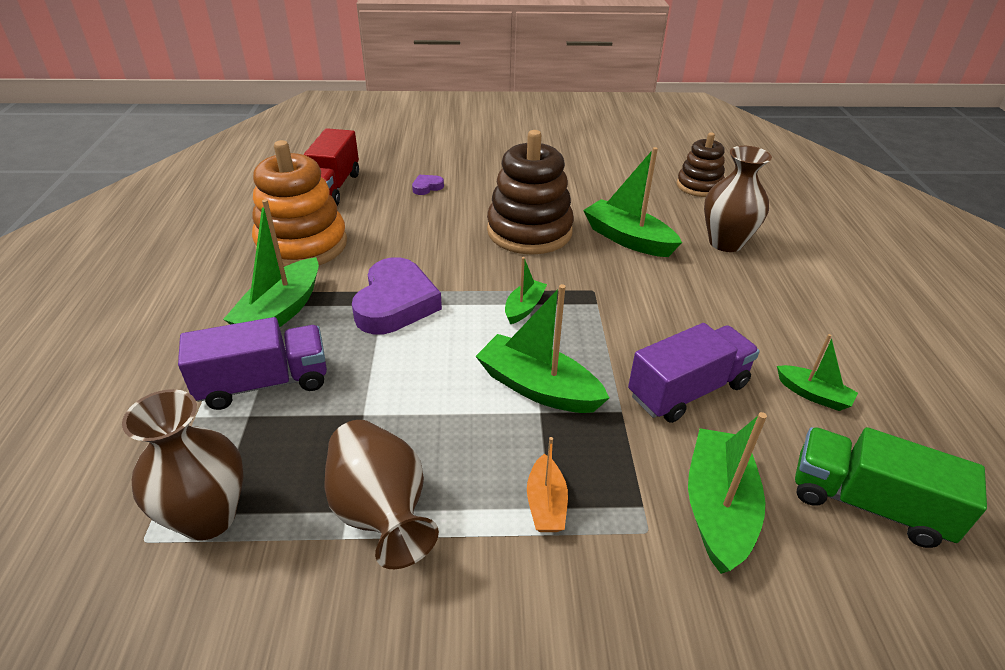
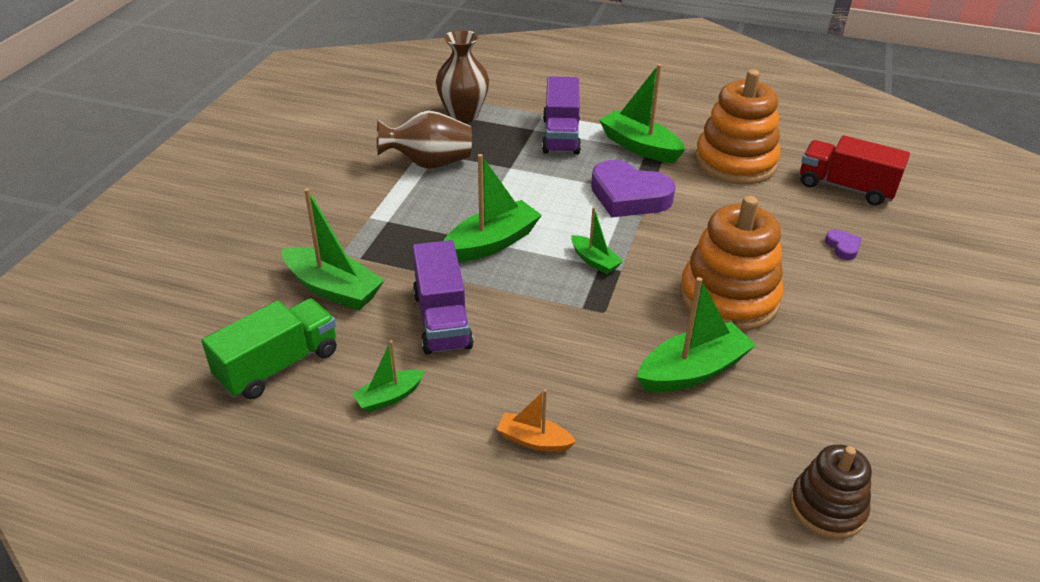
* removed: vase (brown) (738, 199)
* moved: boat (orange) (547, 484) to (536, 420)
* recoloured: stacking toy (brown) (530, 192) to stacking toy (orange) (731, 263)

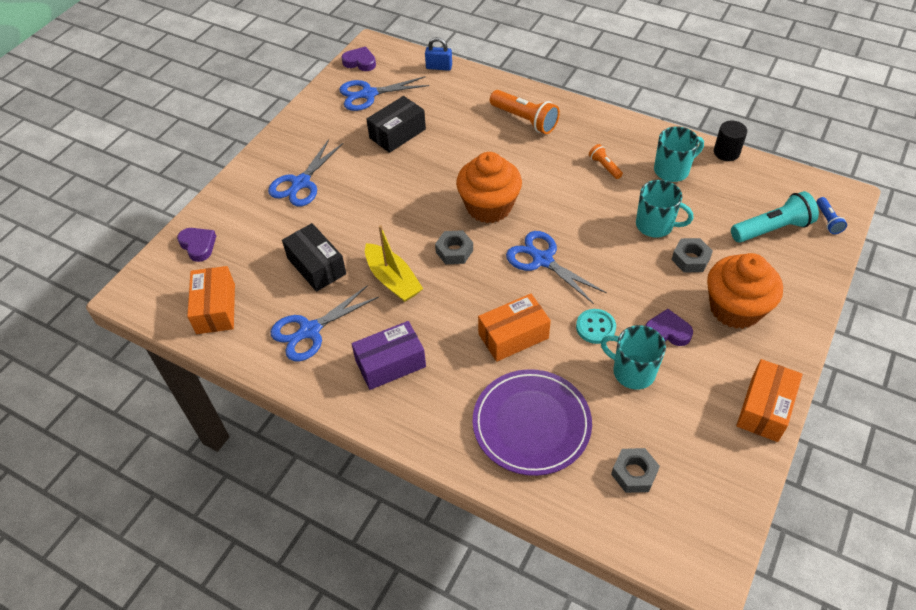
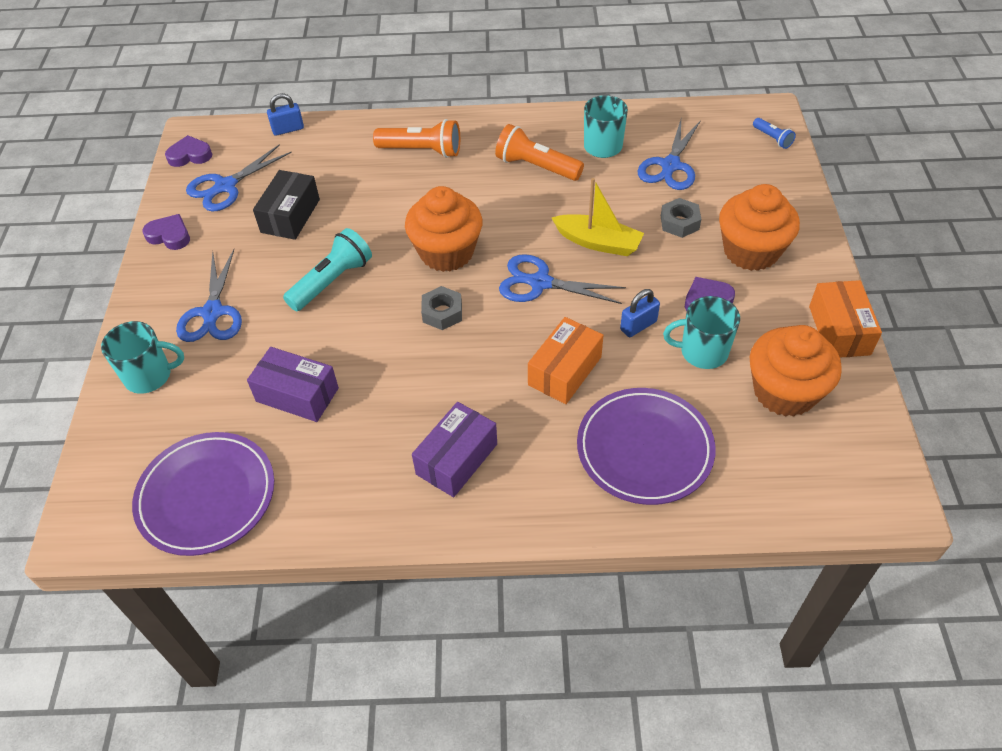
* removed: nut (grey) (635, 470)
* removed: cylinder (black) (730, 141)
* added: cupcake (orange) (796, 371)
* moved: heart (purple) (196, 245) to (166, 232)
* moved: scissors (blue) (324, 323) to (669, 155)
* moved: boat (yellow) (394, 263) to (598, 217)
* moved: mug (turquoise) (664, 208) to (142, 357)
* moved: flashlight (turquoise) (775, 217) to (327, 269)
* replaced: box (orange) (211, 300) to plate (purple) (203, 494)
* replaced: button (turquoise) (596, 326) to padlock (blue) (640, 313)
* recoloured: box (black) (314, 257) to box (purple) (293, 384)
* resized: flashlight (orange) (606, 161) = (539, 152) x1.90

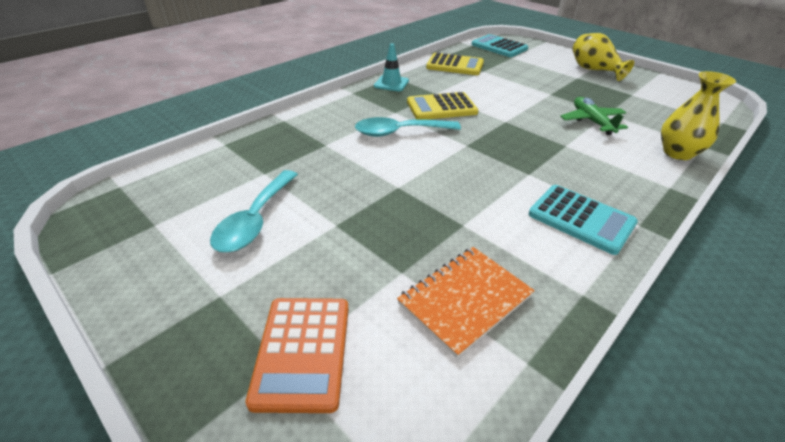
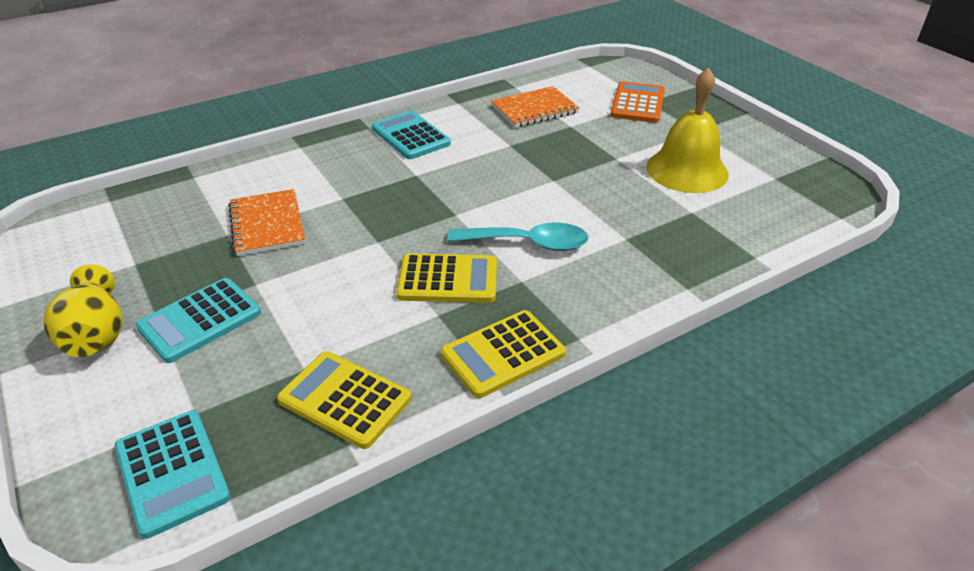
* removed: vase (yellow) (698, 115)
* added: calculator (turquoise) (198, 320)
* replaced: spoon (turquoise) (254, 211) to bell (yellow) (687, 130)
* replaced: traffic cone (turquoise) (391, 67) to calculator (yellow) (503, 354)
* replaced: plane (green) (594, 116) to notebook (orange) (266, 222)

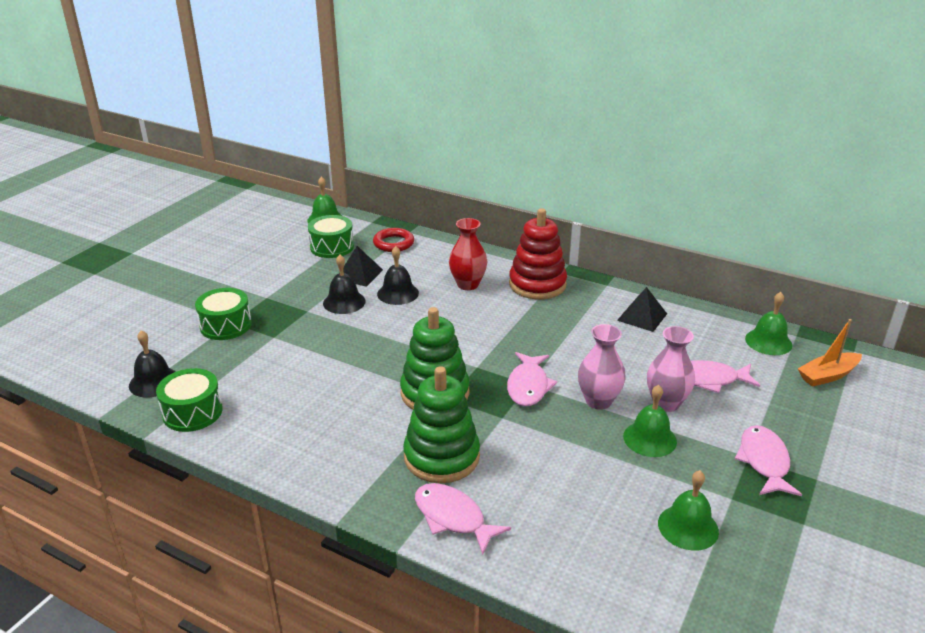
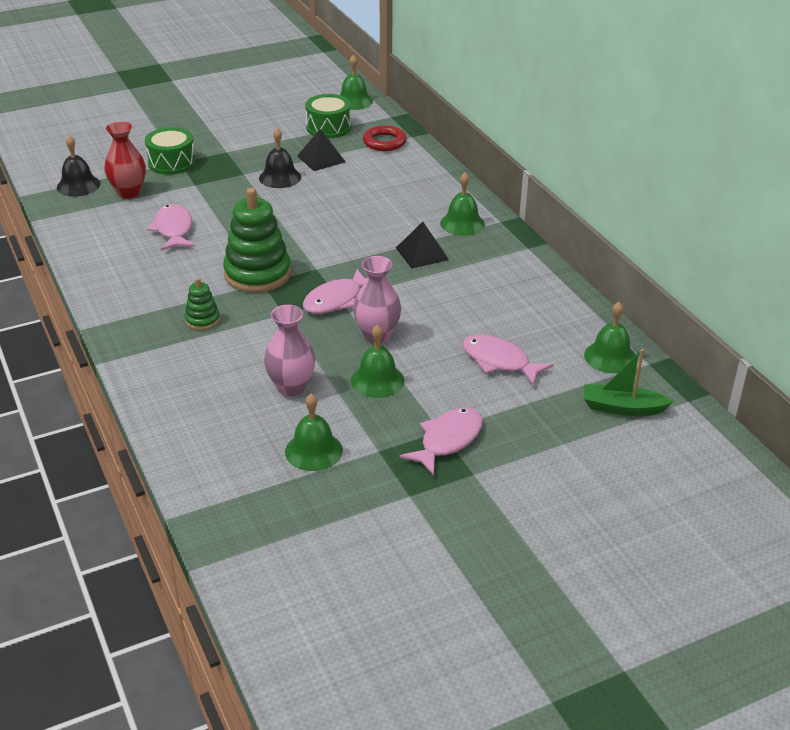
* removed: drum (green) (189, 400)
* removed: bell (black) (398, 275)
* moved: fish (pink) (463, 519) to (171, 227)
* moved: vase (red) (468, 254) to (125, 160)
* moved: pyramid (black) (642, 309) to (422, 245)
* moved: vase (pink) (671, 369) to (289, 350)
* replaced: stacking toy (red) (538, 253) to bell (green) (462, 204)
* recoloured: boat (orange) (830, 353) to boat (green) (628, 382)
* resized: stacking toy (green) (441, 424) = (202, 304) x0.49

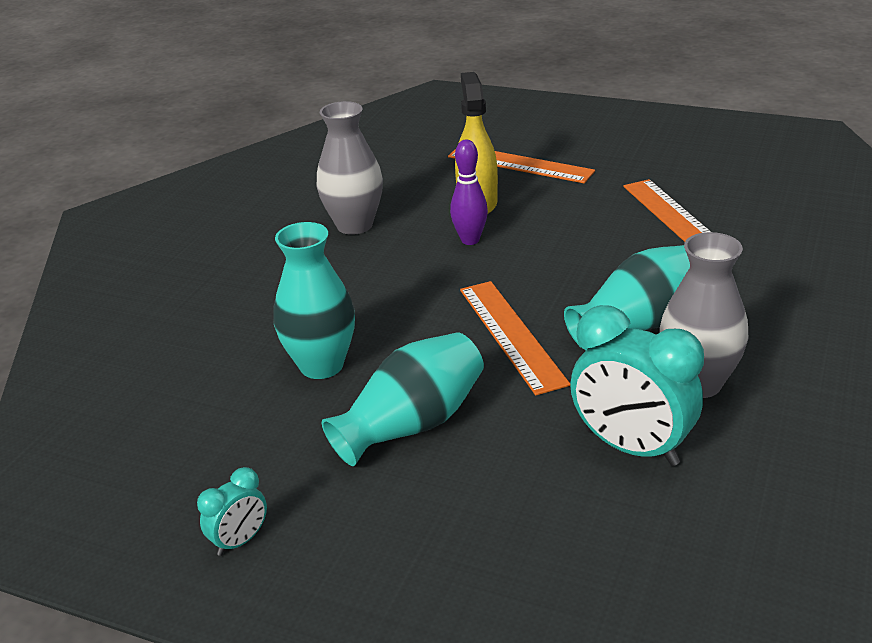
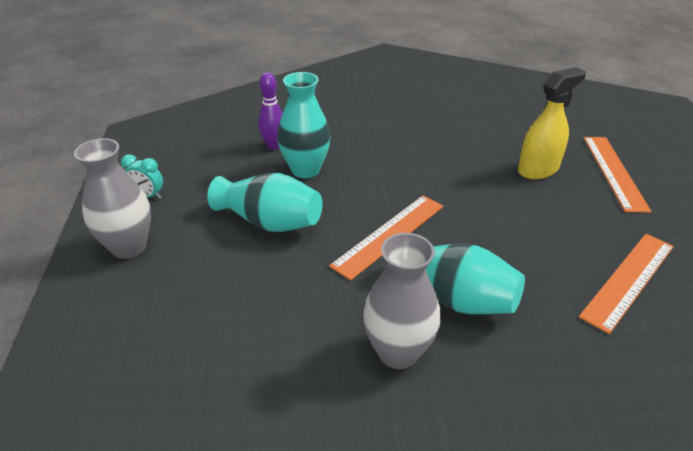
* removed: clock (turquoise) (637, 385)
* moved: vase (grey) (350, 168) to (112, 198)
* moved: bowling pin (purple) (469, 192) to (270, 111)

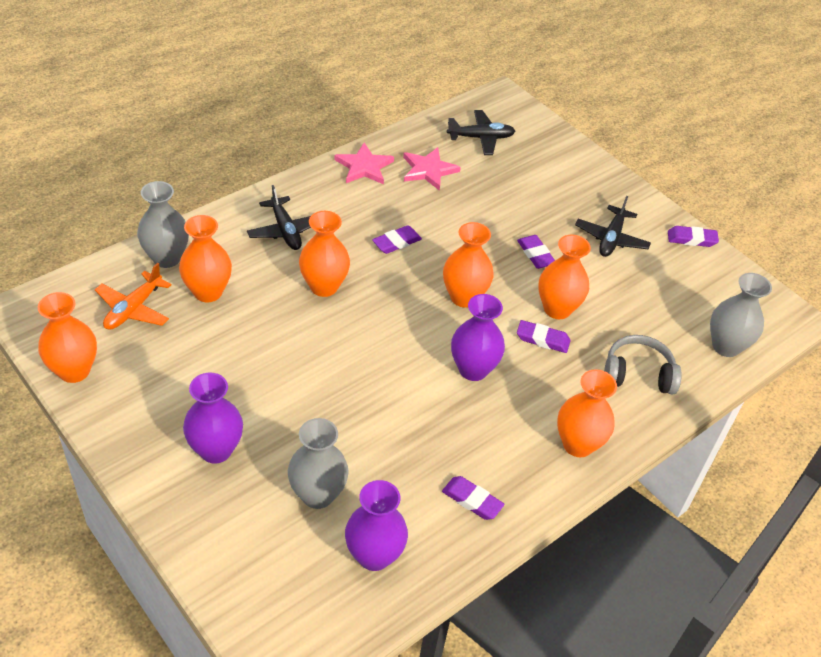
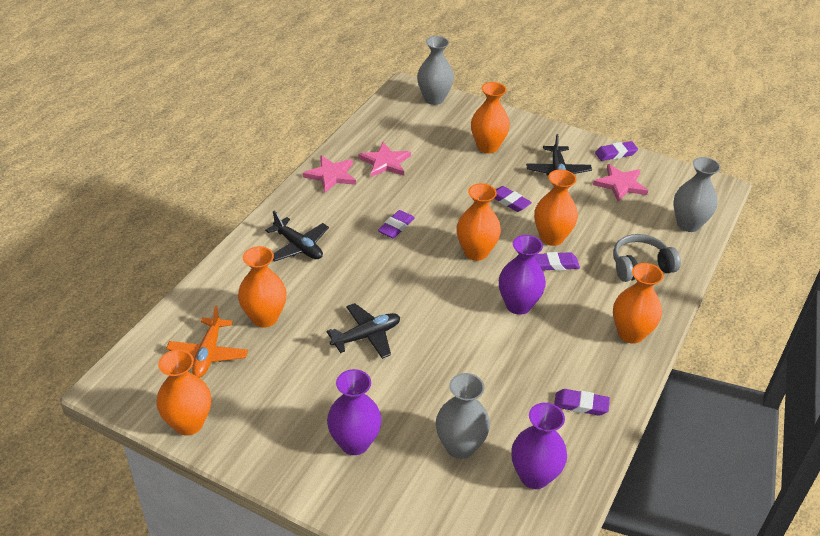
* added: star (pink) (620, 182)
* moved: vase (grey) (163, 224) to (435, 70)
* moved: vase (orange) (324, 254) to (490, 117)
* moved: plane (black) (481, 132) to (363, 331)

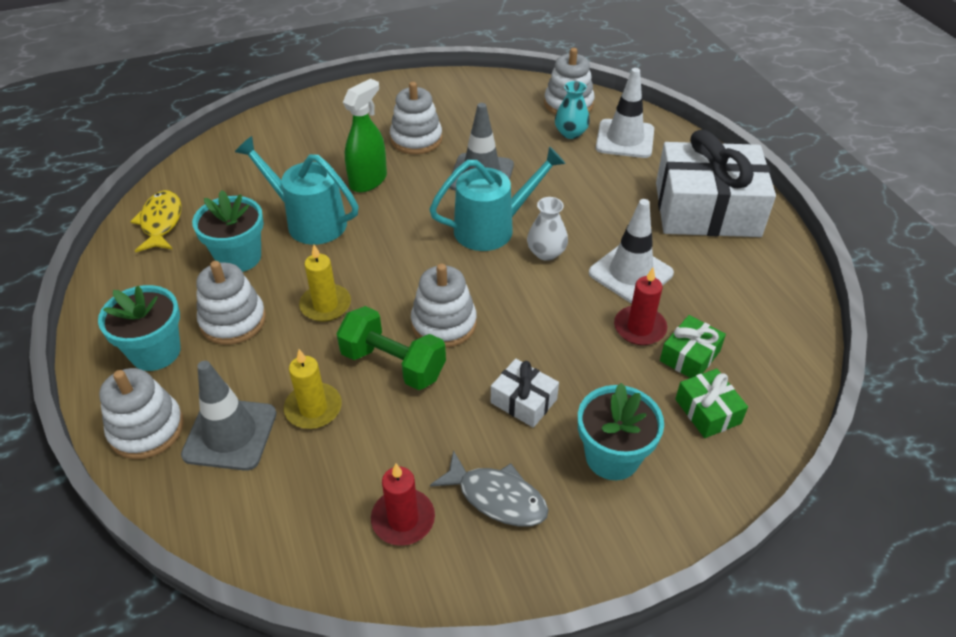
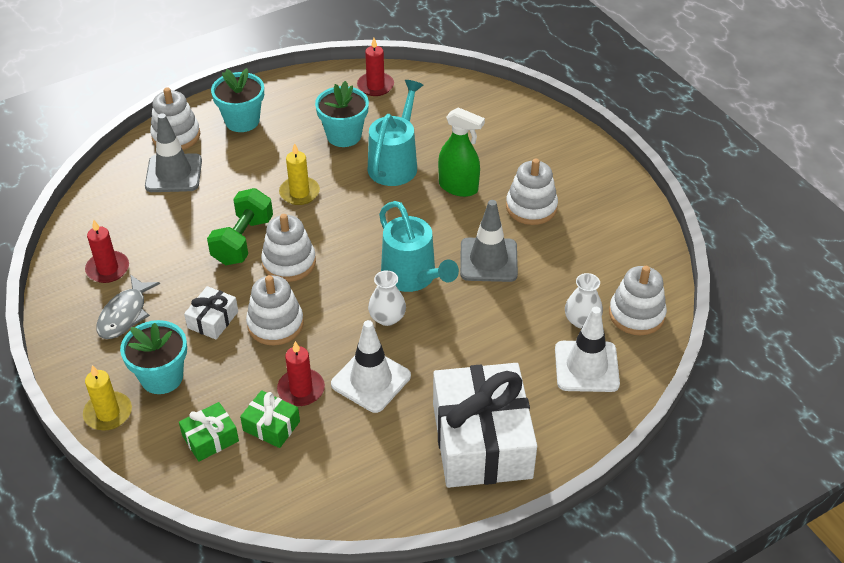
* moved: stacking toy (white) (231, 303) to (275, 310)
* moved: candle (yellow) (313, 389) to (107, 397)
* replaced: fish (yellow) (155, 221) to candle (red) (375, 67)
* recoloured: vase (turquoise) (572, 110) to vase (white) (584, 300)

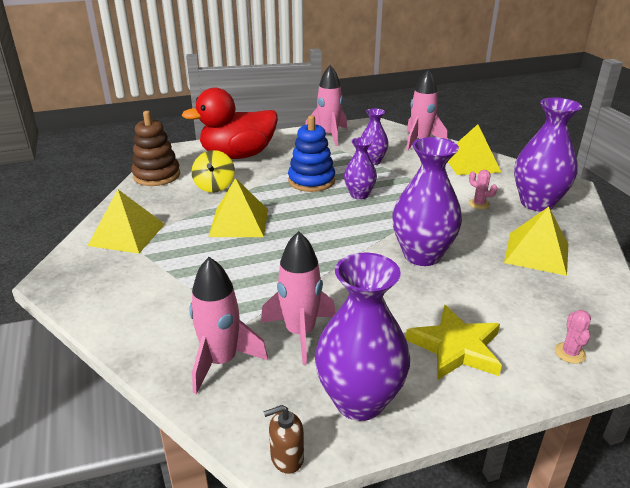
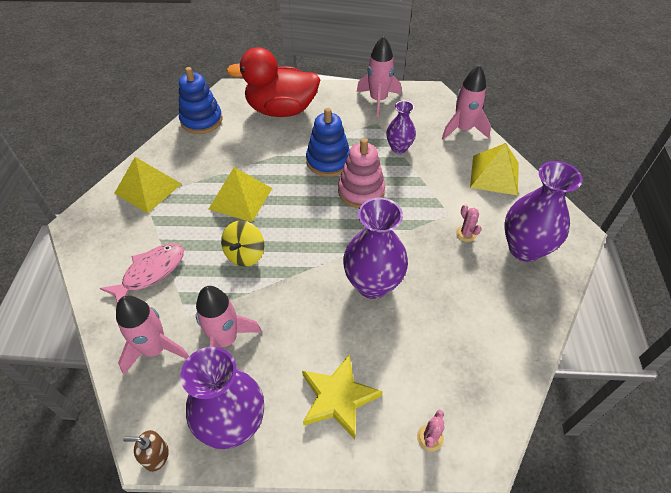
* removed: pyramid (yellow) (536, 241)
* added: fish (pink) (142, 273)
* moved: spinning top (yellow) (213, 171) to (242, 244)
* replaced: vase (purple) (360, 168) to stacking toy (pink) (361, 173)
* recoloured: stacking toy (brown) (156, 148) to stacking toy (blue) (200, 100)

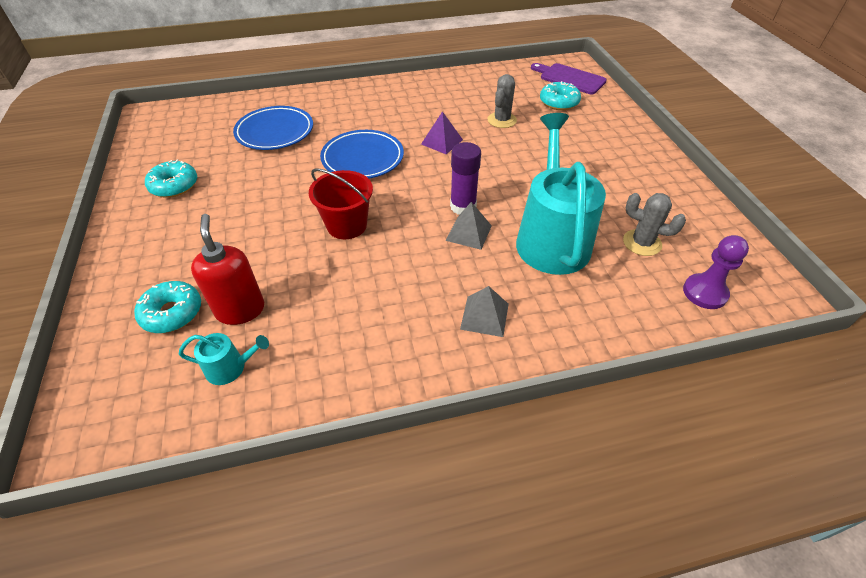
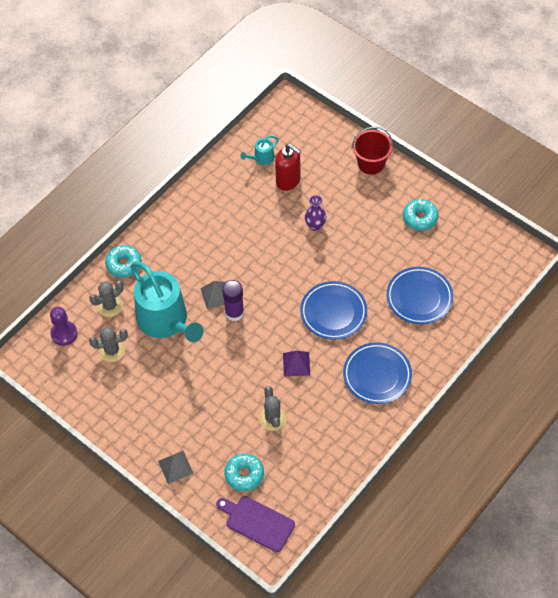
* added: cactus (grey) (106, 299)
* added: vase (purple) (315, 213)
* added: plate (blue) (377, 373)
* moved: donut (turquoise) (167, 307) to (123, 261)
* moved: bucket (red) (341, 203) to (372, 151)
* moved: pyramid (grey) (484, 311) to (176, 467)
* turned: cutting board (purple) (569, 78) = (255, 524) 150 degrees counterclockwise

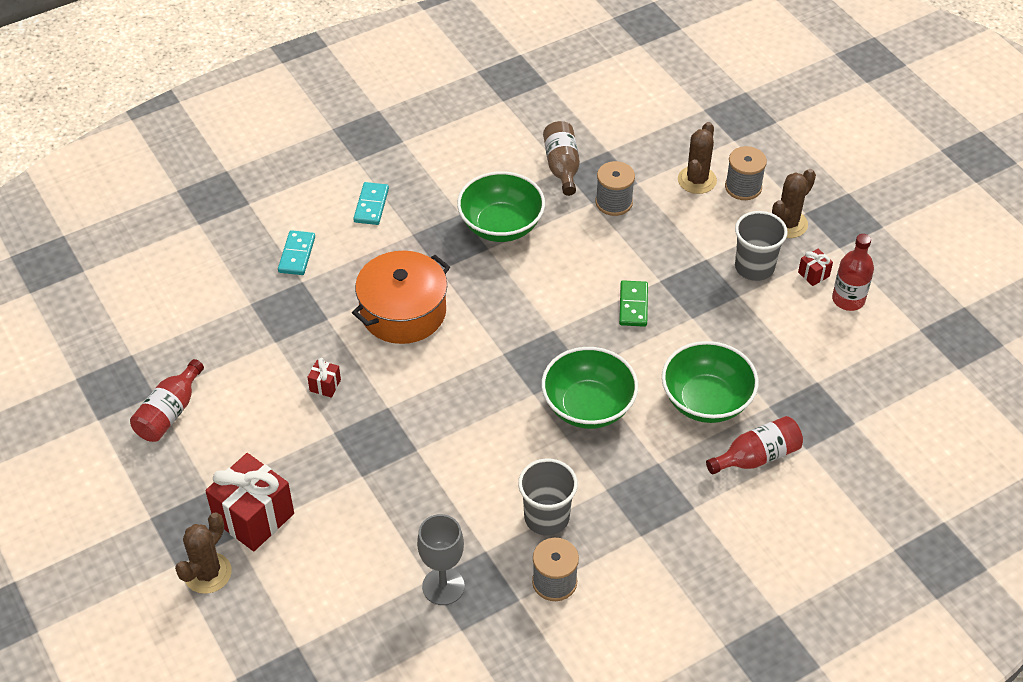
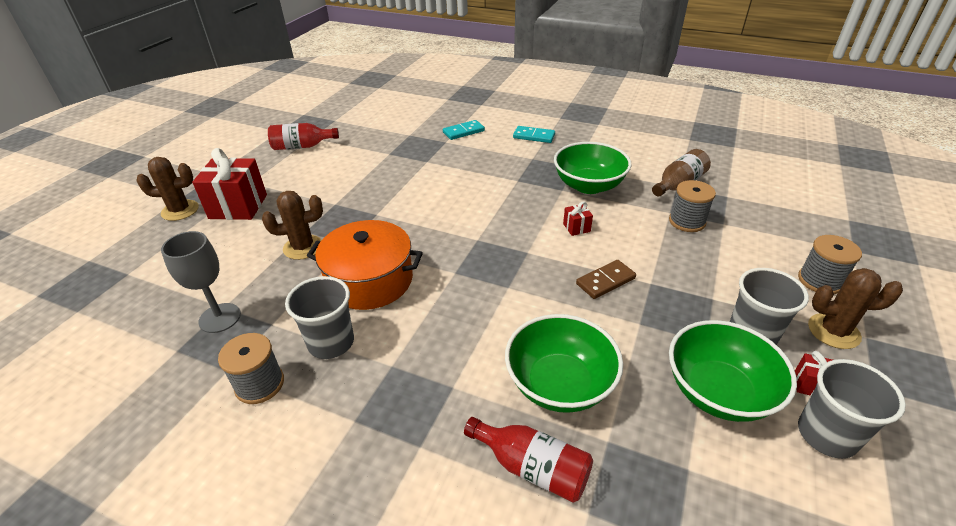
* moved: gift (red) (324, 378) to (578, 218)
* moved: pot (orange) (401, 297) to (365, 265)
* moved: bowl (green) (589, 388) to (733, 371)
* moved: cactus (brown) (697, 158) to (292, 225)
* replaced: bottle (red) (853, 272) to cup (grey) (852, 409)
* recoloured: domino (green) (633, 303) to domino (brown) (606, 279)
* turned: domino (turquoise) (371, 203) = (534, 134) 45 degrees clockwise

